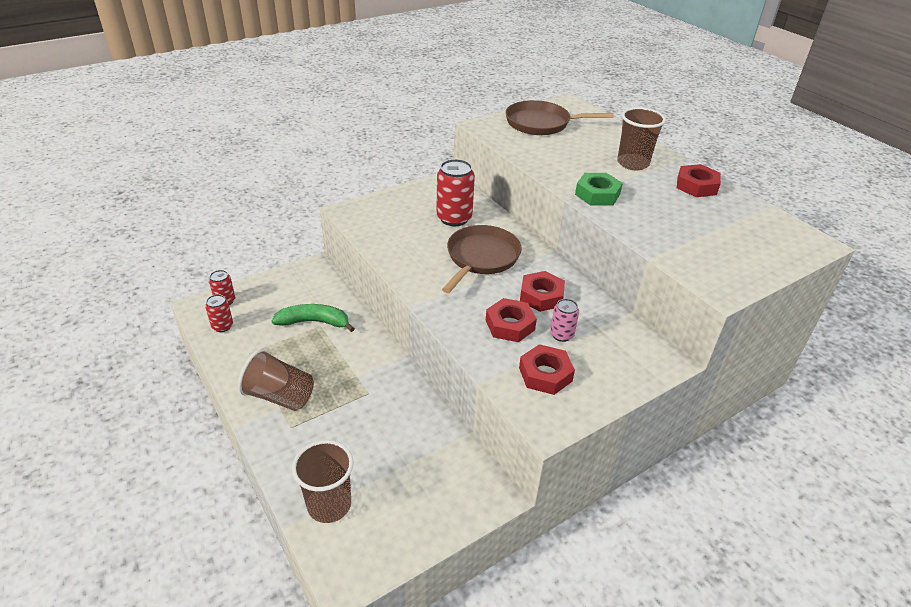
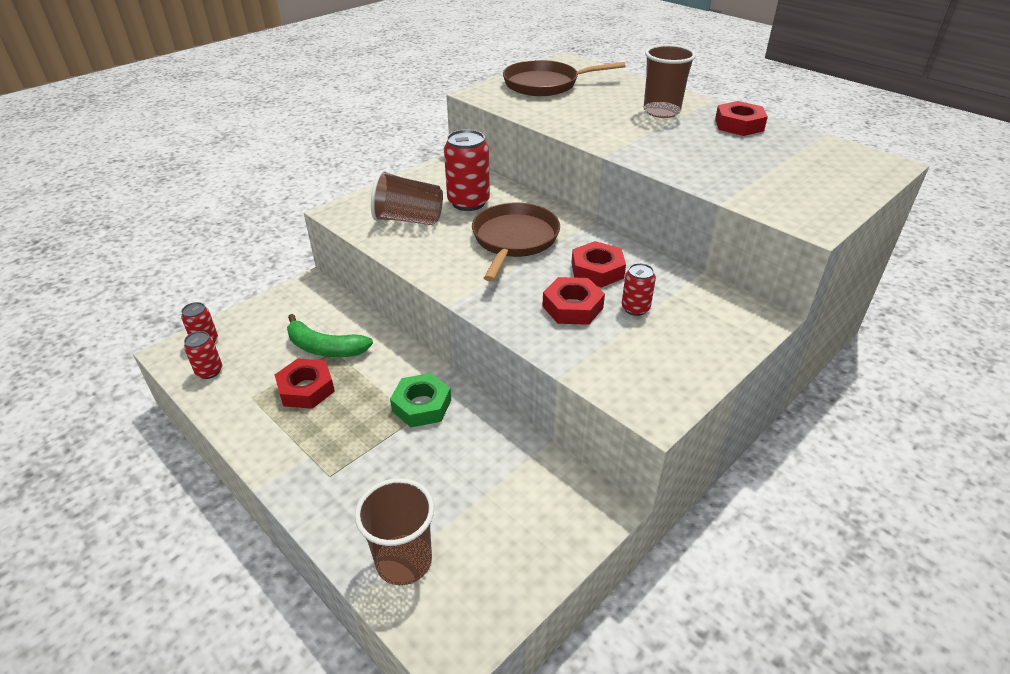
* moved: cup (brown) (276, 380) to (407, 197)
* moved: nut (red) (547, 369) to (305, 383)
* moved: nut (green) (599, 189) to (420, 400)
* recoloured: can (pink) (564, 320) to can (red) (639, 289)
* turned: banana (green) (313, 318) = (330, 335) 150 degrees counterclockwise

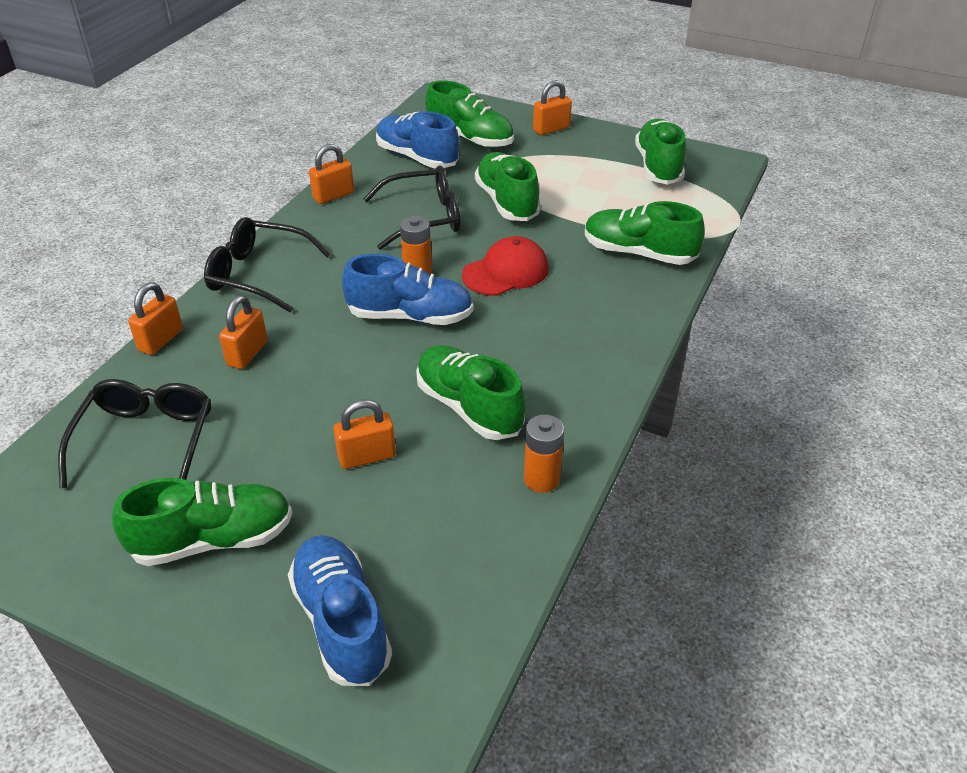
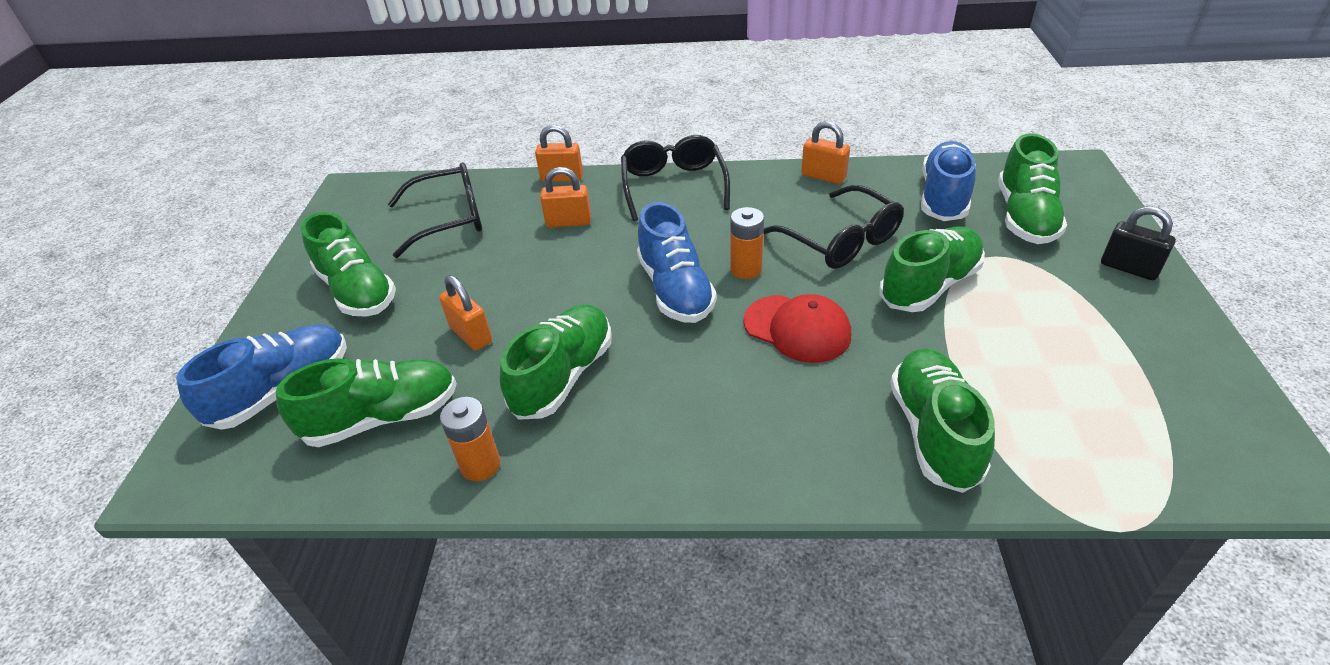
* moved: shoe (green) (660, 152) to (366, 402)
* recoloured: padlock (orange) (552, 107) to padlock (black) (1138, 243)

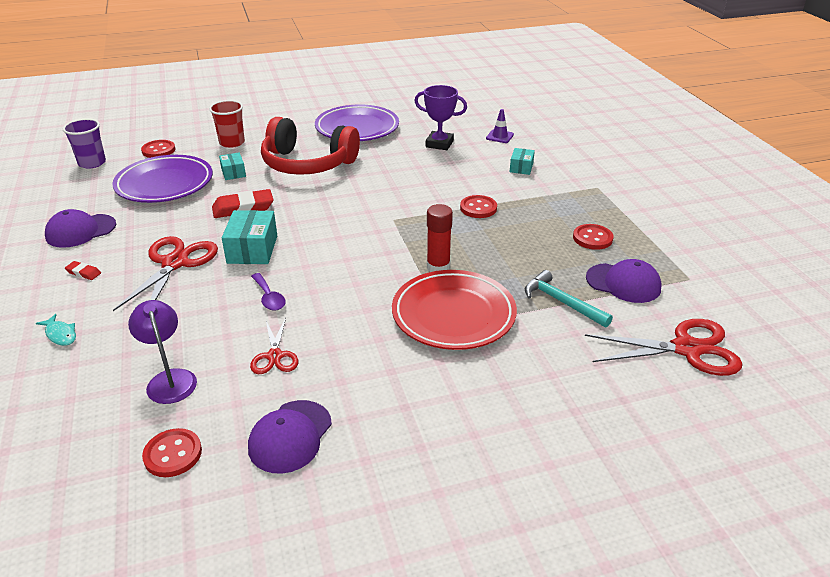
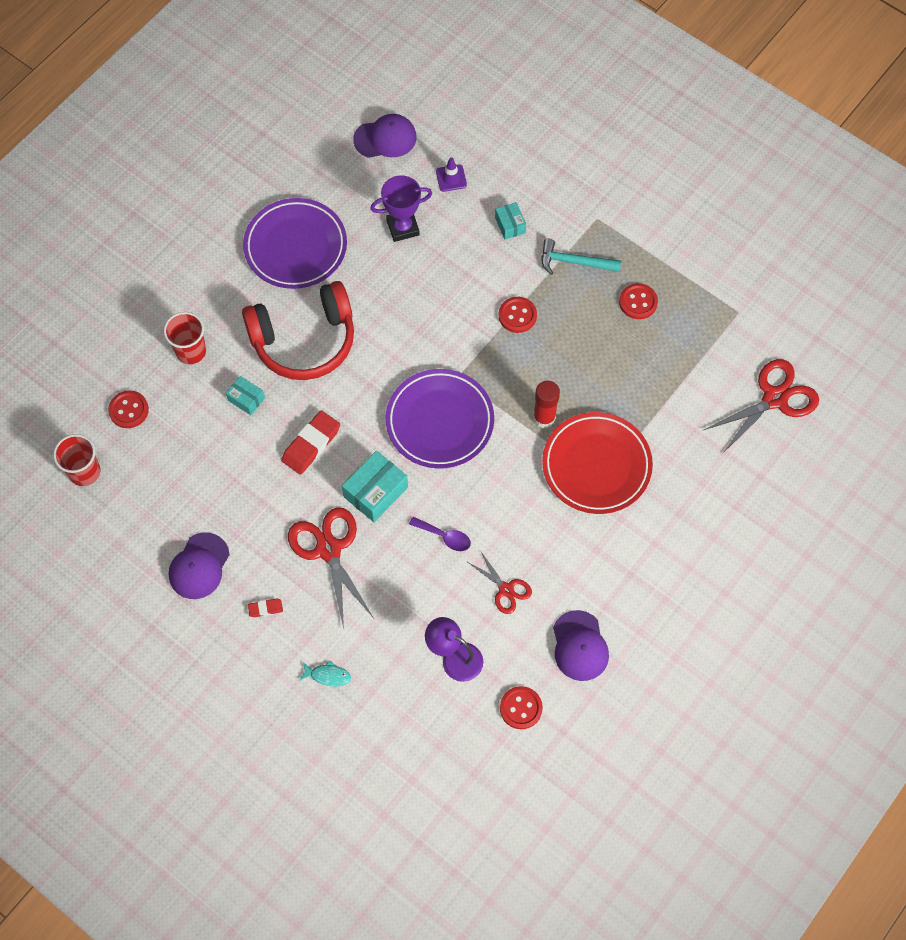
* moved: plate (purple) (162, 179) to (440, 419)
* moved: hammer (turquoise) (569, 298) to (581, 256)
* moved: cap (purple) (624, 281) to (385, 136)
* recoloured: cup (purple) (84, 144) to cup (red) (76, 460)
* turned: box (turquoise) (249, 237) = (375, 486) 75 degrees clockwise

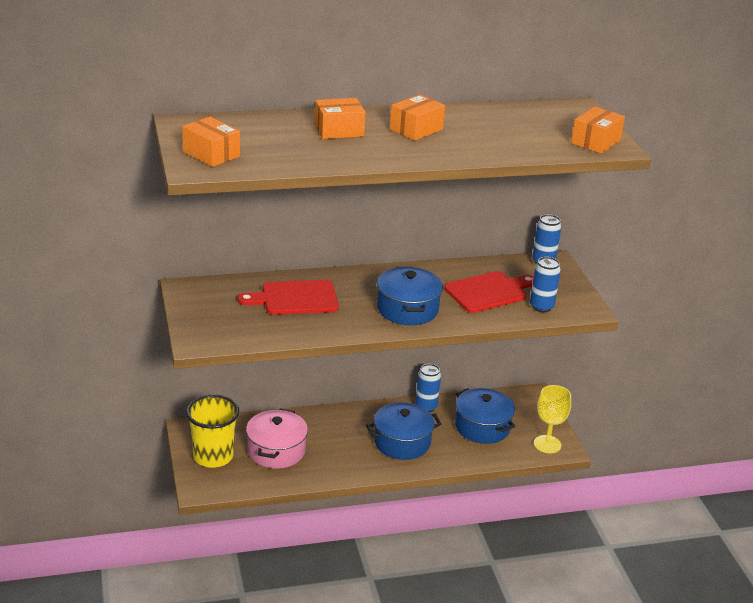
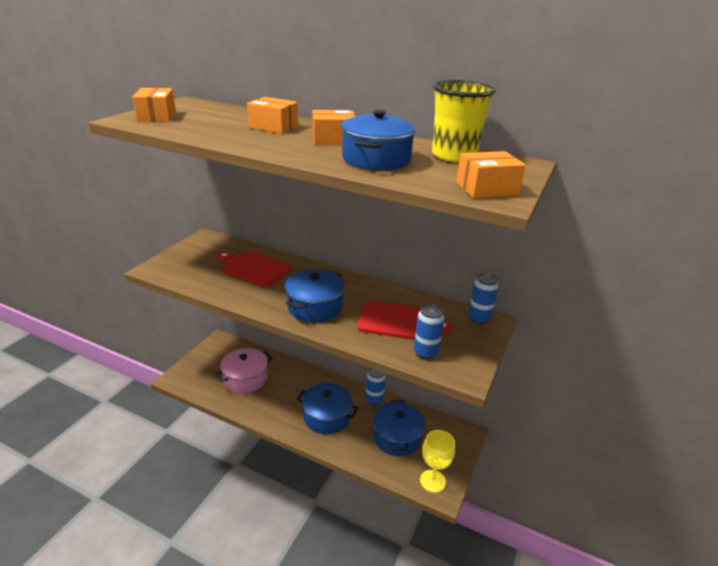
* added: pot (blue) (378, 140)
* moved: cup (yellow) (212, 431) to (464, 121)

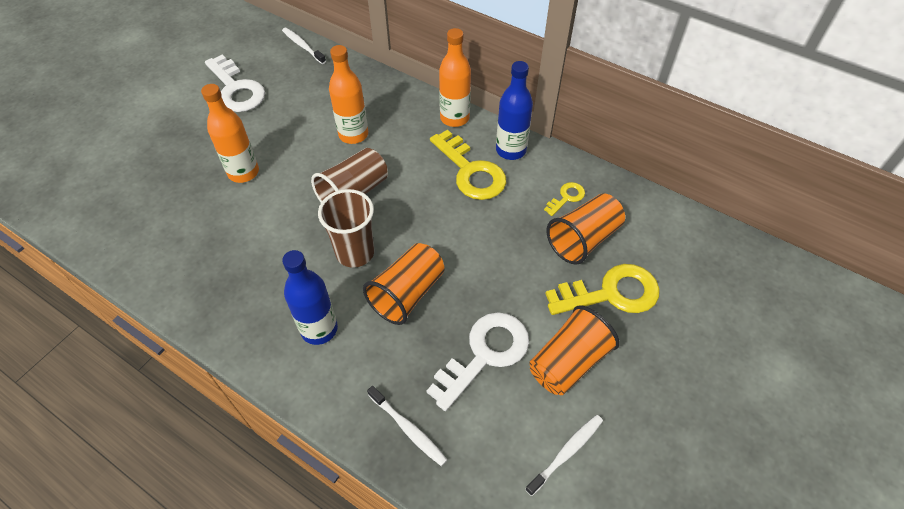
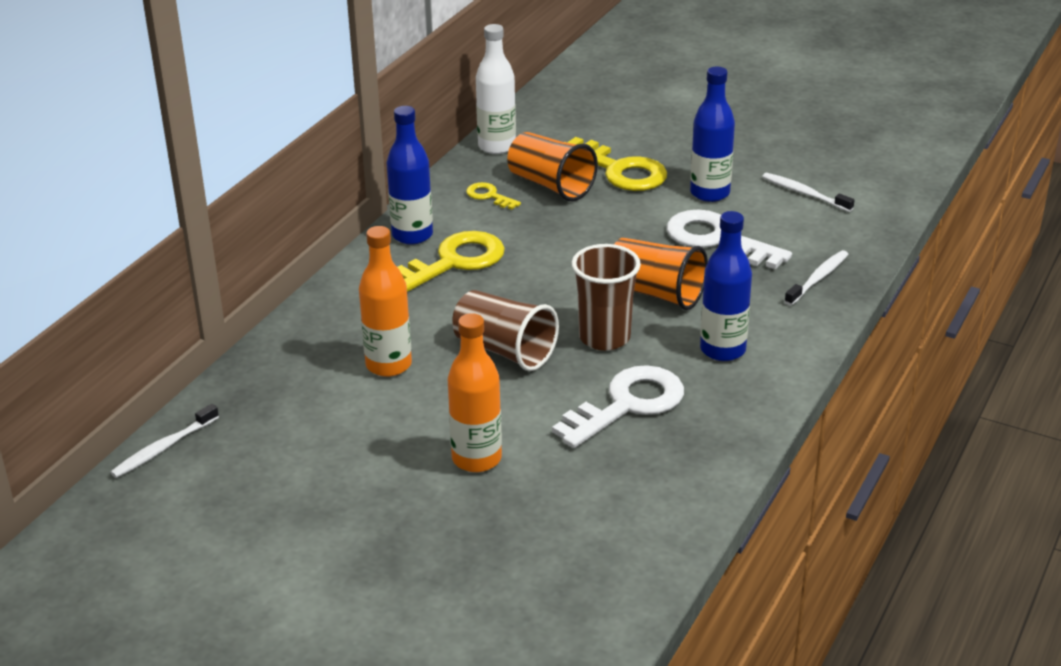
* removed: bottle (orange) (455, 77)
* added: bottle (white) (496, 89)
* moved: key (white) (235, 83) to (618, 406)
* replaced: cup (orange) (574, 350) to bottle (blue) (712, 134)
* turned: key (yellow) (602, 289) = (616, 164) 150 degrees clockwise

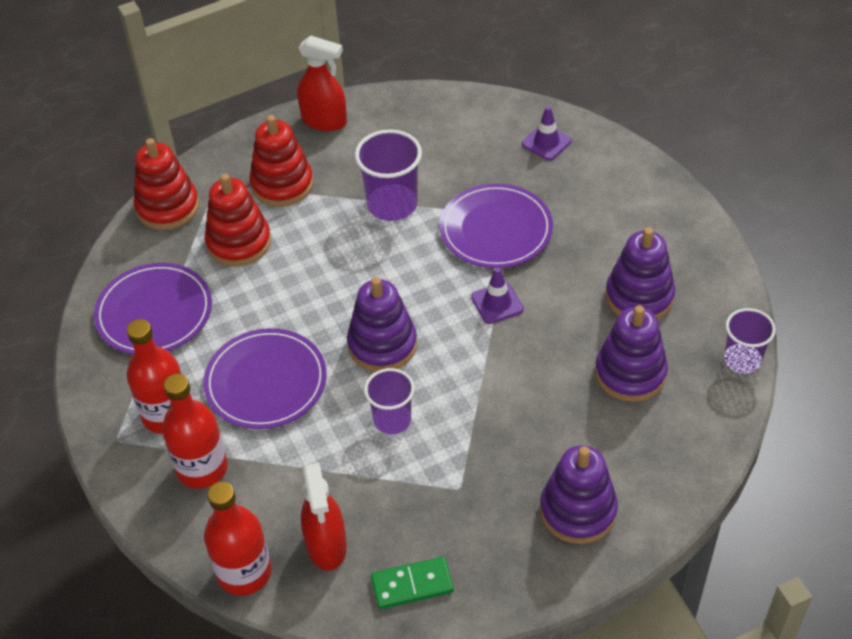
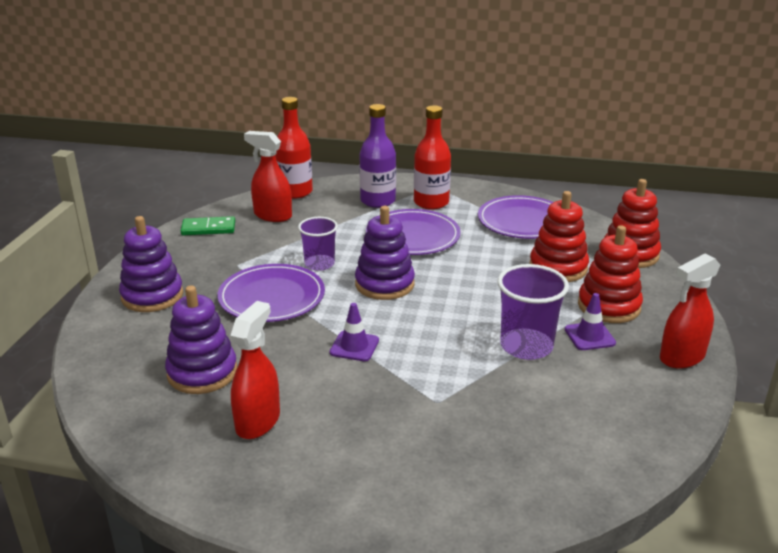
* removed: cup (purple) (750, 341)
* moved: plate (purple) (496, 225) to (271, 293)
* moved: traffic cone (purple) (547, 133) to (590, 321)
* replaced: stacking toy (purple) (640, 273) to spray bottle (red) (255, 370)
* recoloured: bottle (red) (195, 431) to bottle (purple) (377, 156)
* turned: domino (green) (412, 583) = (208, 225) 60 degrees clockwise

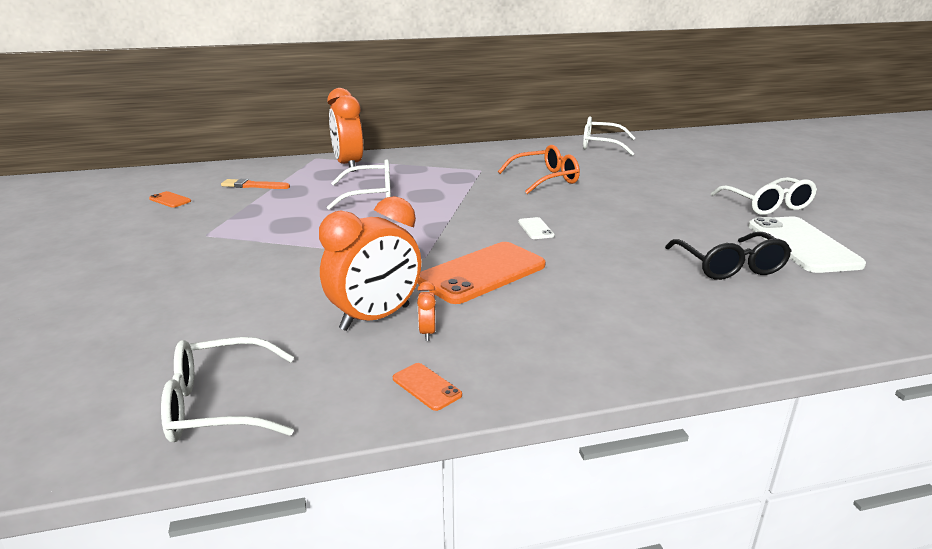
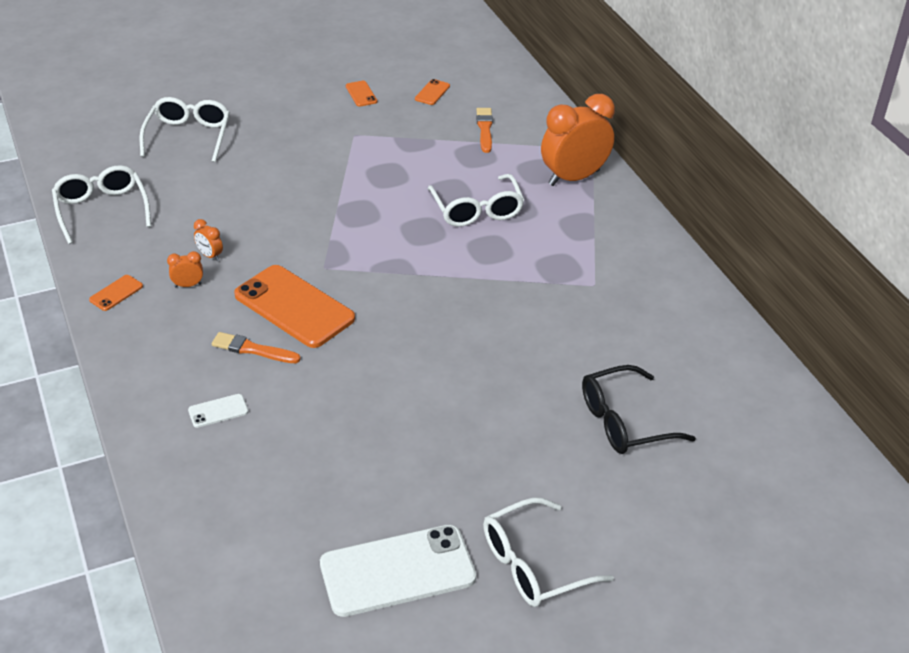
* removed: glasses (orange) (539, 169)
* added: brush (orange) (256, 347)
* added: phone (orange) (361, 94)
* moved: phone (white) (536, 228) to (218, 411)
* moved: glasses (white) (609, 136) to (185, 129)
* moved: glasses (black) (728, 256) to (639, 409)
* resized: clock (orange) (370, 263) = (208, 240) x0.41

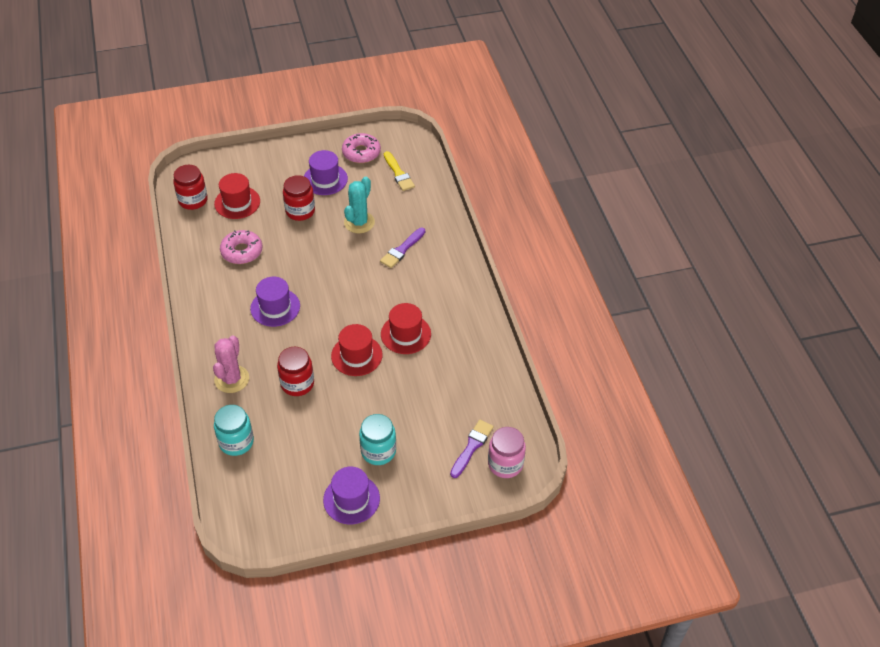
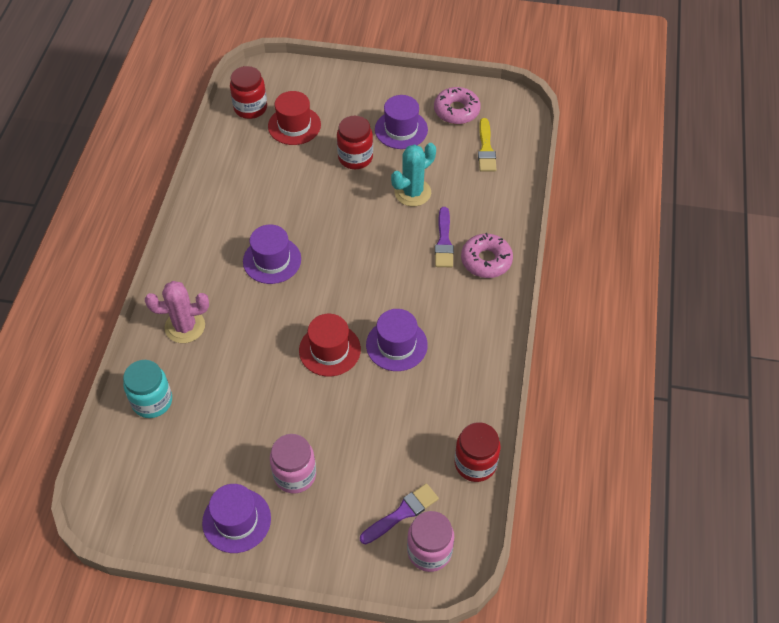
* moved: donut (pink) (241, 247) to (487, 255)
* moved: jar (red) (295, 371) to (477, 452)
* recoloured: jar (turquoise) (377, 439) to jar (pink) (293, 463)
* recoloured: hat (red) (406, 328) to hat (purple) (397, 340)
* turned: cactus (pink) (231, 364) = (177, 312) 45 degrees clockwise
* turned: brush (purple) (402, 248) = (444, 237) 60 degrees counterclockwise

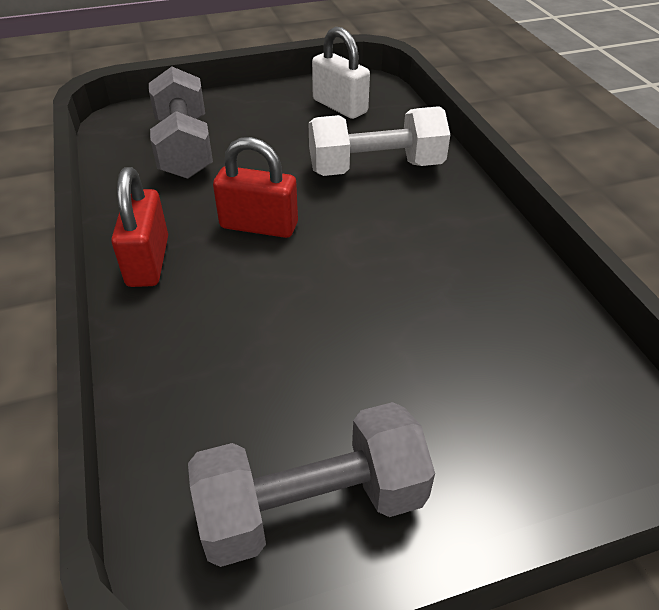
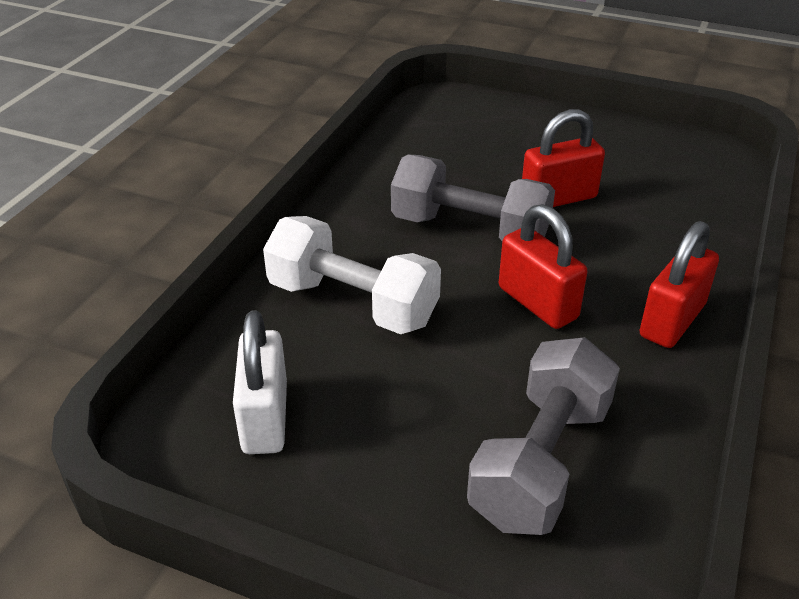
* added: padlock (red) (563, 158)
* moved: dumbbell (grey) (311, 484) to (473, 198)

